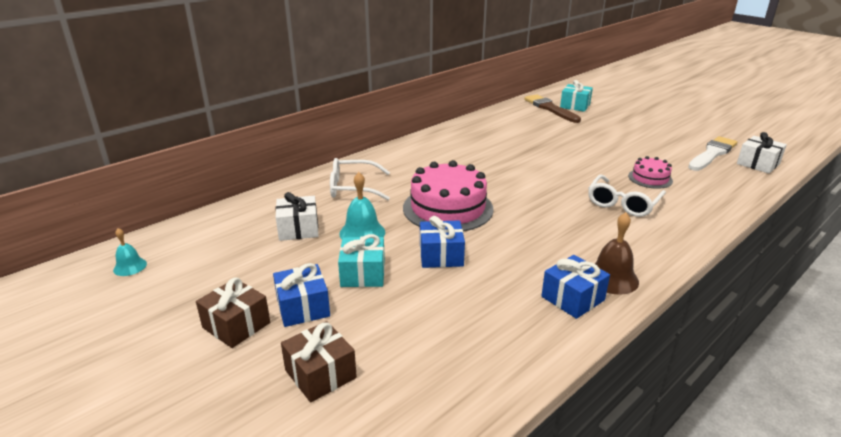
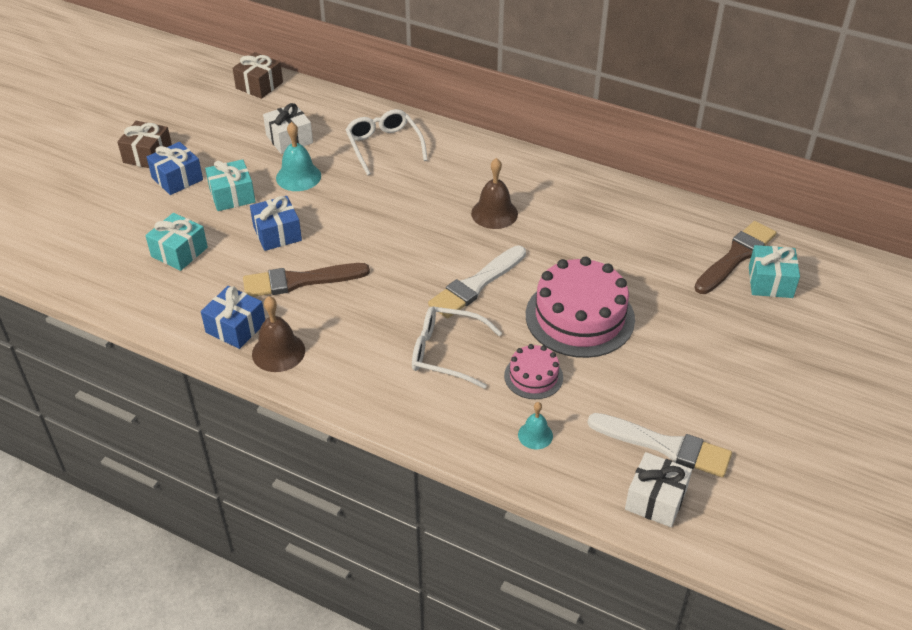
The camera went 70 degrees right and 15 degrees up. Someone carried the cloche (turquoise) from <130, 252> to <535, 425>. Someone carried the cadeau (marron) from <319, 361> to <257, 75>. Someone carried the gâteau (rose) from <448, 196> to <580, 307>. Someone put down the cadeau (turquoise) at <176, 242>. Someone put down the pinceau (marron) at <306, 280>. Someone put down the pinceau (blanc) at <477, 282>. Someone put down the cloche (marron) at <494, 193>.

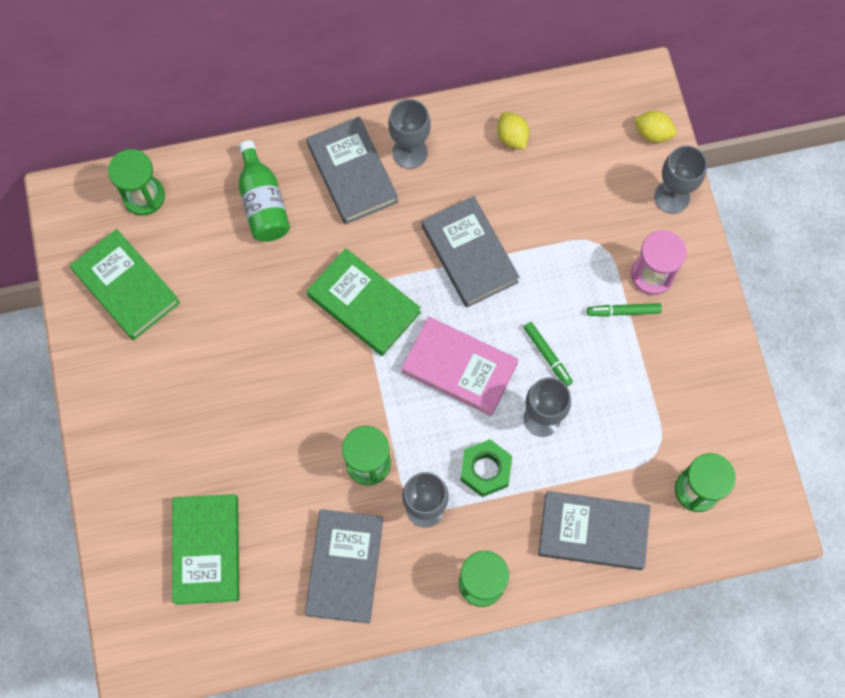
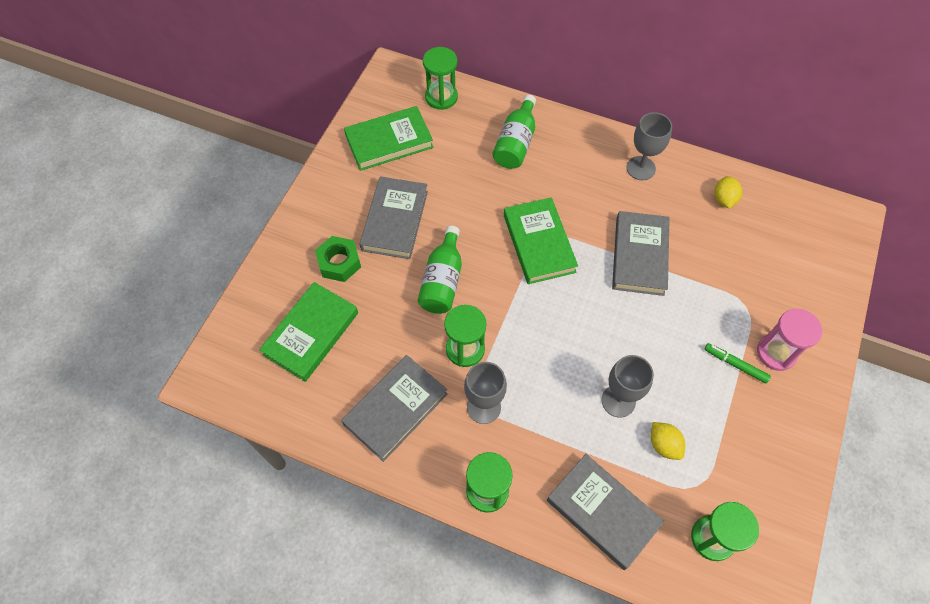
The camera went 35 degrees right and 10 degrees down. Someone rotated the livre (vert) at <125, 284> by 75 degrees clockwise. Someone carried the livre (gris) from <352, 170> to <394, 217>. Someone took away the livre (rose) at <459, 366>. Someone carried the écrou (vert) from <486, 468> to <338, 259>. Someone took away the feutre (vert) at <548, 354>. Someone carried the citron (jaune) from <655, 127> to <668, 441>. Someone took away the verre à pied (gris) at <680, 179>. Someone put down the bouteille (vert) at <440, 270>.

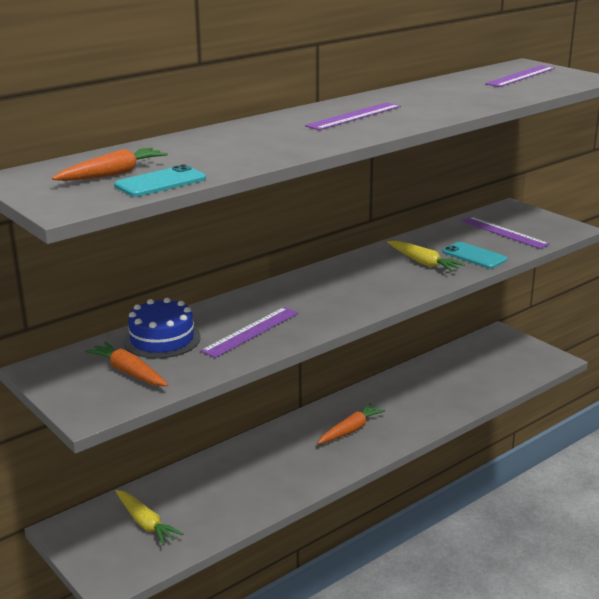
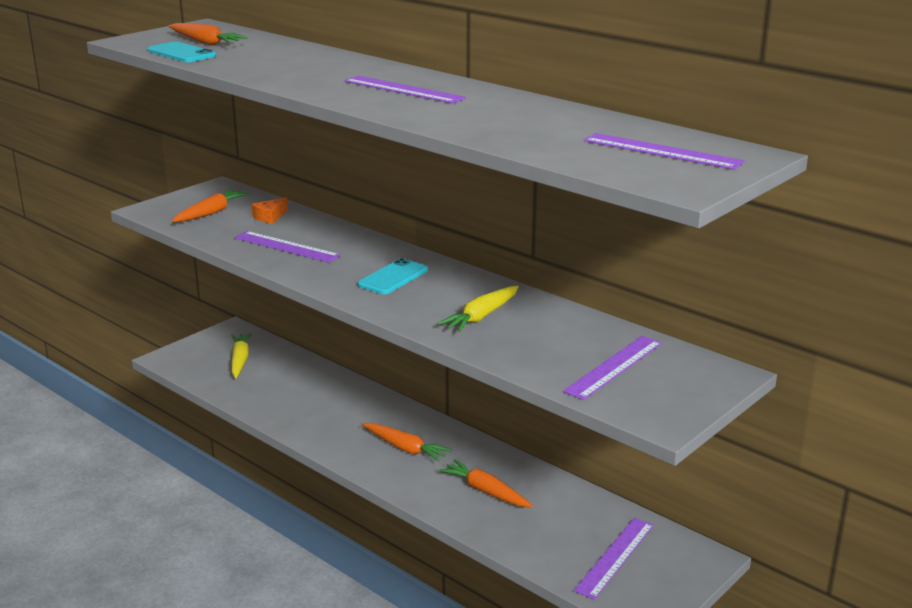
The camera went 80 degrees right and 0 degrees up. Someone rotated the carotte (jaune) at <149, 518> by 135 degrees clockwise. Someone swapped the gâteau (bleu) at <162, 328> for the fromage (orange) at <270, 210>. Someone carried the téléphone (turquoise) from <475, 255> to <393, 276>. Someone put down the carotte (orange) at <486, 483>. Someone put down the règle (violet) at <614, 559>.

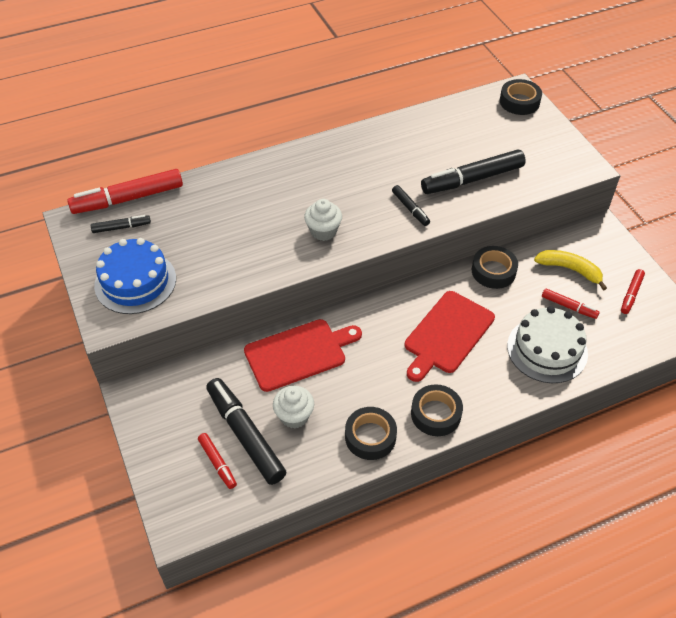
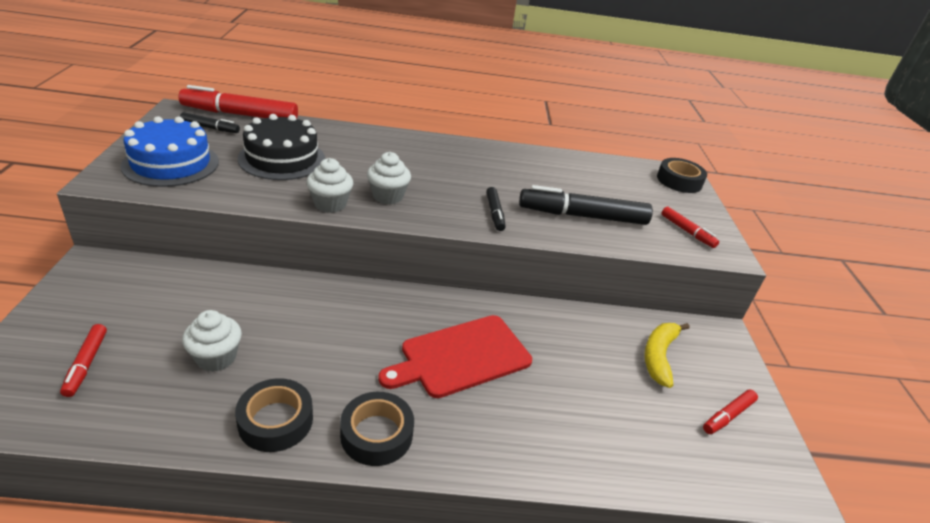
The camera went 20 degrees right and 15 degrees down. Someone took away the feutre (noir) at <246, 431>. Someone took away the planche à découper (rouge) at <303, 355>. Someone took away the ruban adhésif (noir) at <495, 267>. Someone took away the gâteau (blanc) at <547, 344>. Someone rotated the banane (jaune) at <570, 270> by 120 degrees counterclockwise. Someone carried the feutre (rouge) from <571, 303> to <690, 227>. Someone put down the gâteau (noir) at <281, 147>. Someone put down the muffin (blanc) at <329, 185>.

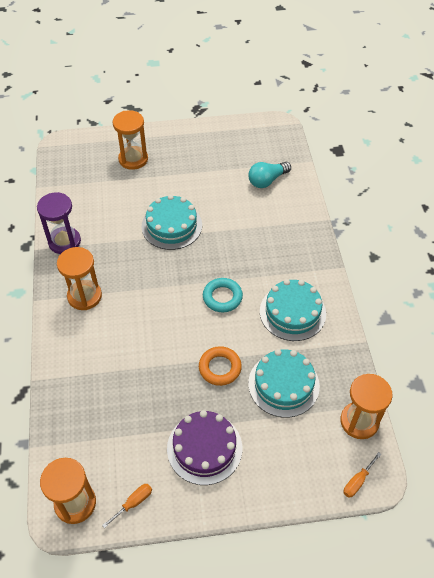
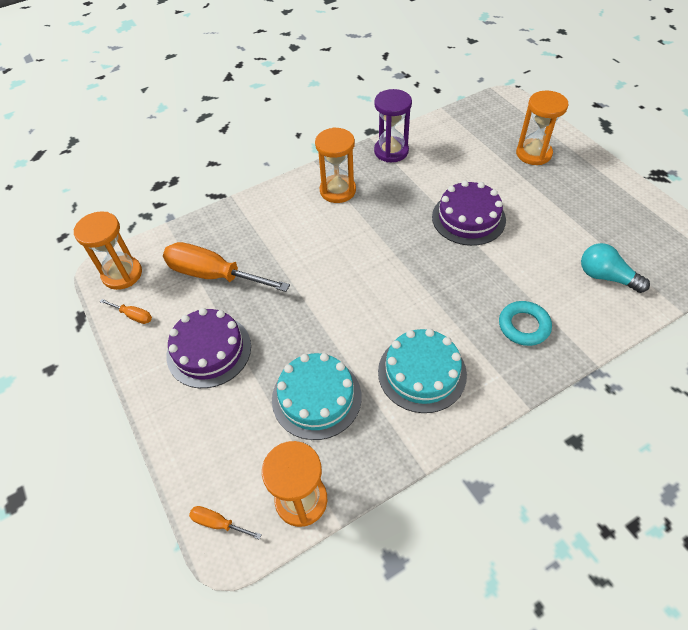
The camera went 70 degrees right and 0 degrees up. Someone repainted the gâteau (turquoise) at <172, 222>, which became the gâteau (violet) at <469, 213>. Someone took away the anneau (orange) at <220, 366>. Someone carried the anneau (turquoise) from <223, 295> to <525, 323>. Someone put down the tournevis (orange) at <226, 267>.

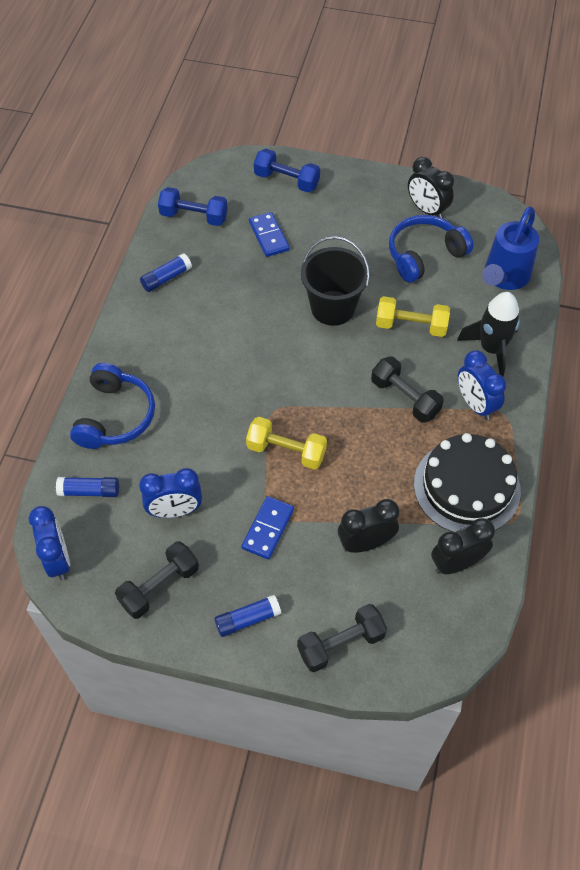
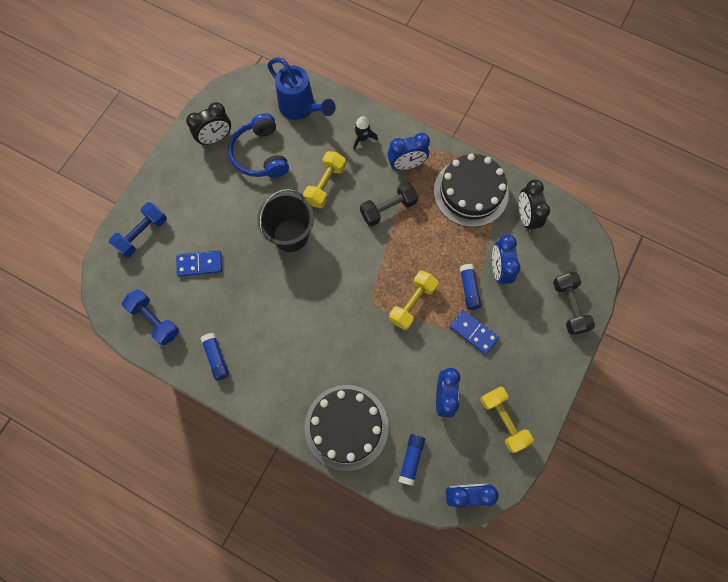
The camera went 75 degrees left and 15 degrees up. Someone swapped the casque audio (bleu) at <112, 406> for the gâteau (noir) at <347, 428>. Someone repainted the haltère (noir) at <157, 580>, which became the haltère (jaune) at <507, 419>. Someone rotated the haltère (bleu) at <193, 206> by 75 degrees counterclockwise. Someone carried the bâton de colle (bleu) from <247, 616> to <471, 287>. Someone repainted the réveil (noir) at <368, 526>, which became the réveil (bleu) at <506, 260>. Someone scaled the fusée (noir) at <488, 334> by 0.58.

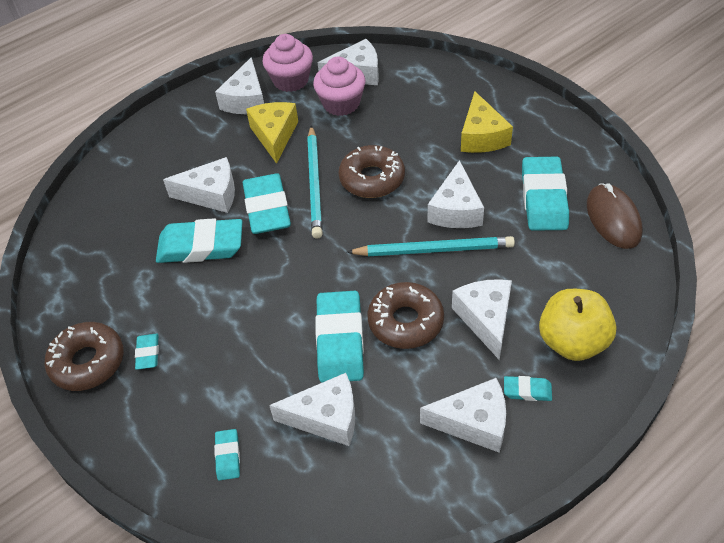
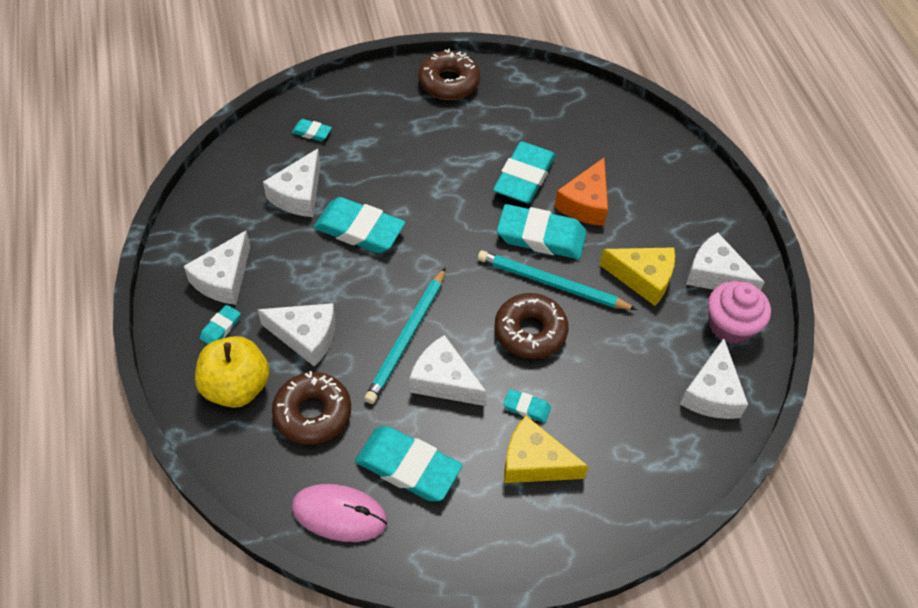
The camera went 110 degrees right and 5 degrees up. Someone carried the gomme (turquoise) from <147, 351> to <527, 406>. Someone repainted the fromage (blanc) at <199, 185>, which became the fromage (orange) at <581, 192>. Someone took away the muffin (rose) at <339, 86>. Someone carried the beignet (marron) from <405, 315> to <311, 408>. Someone repainted the souris (marron) at <614, 216>, which became the souris (rose) at <339, 513>.

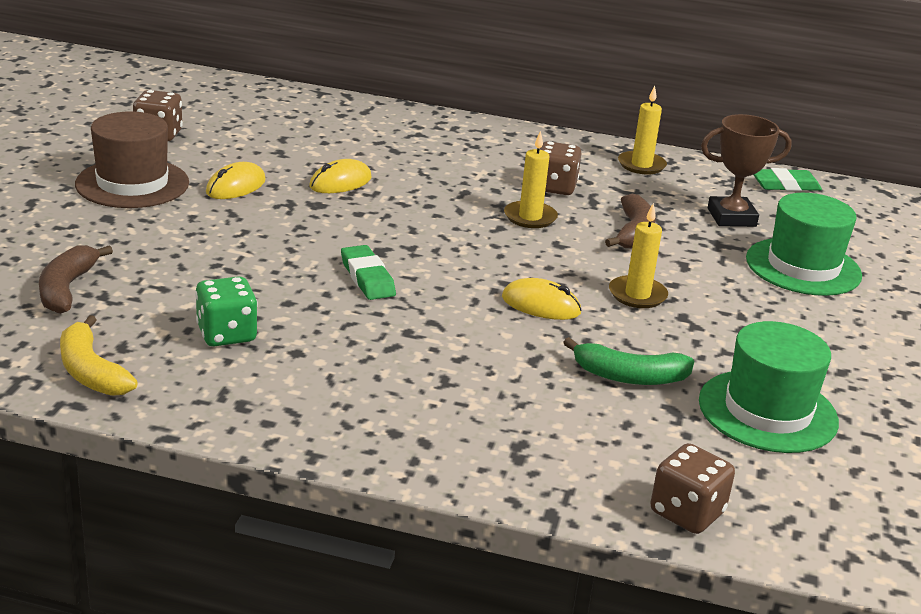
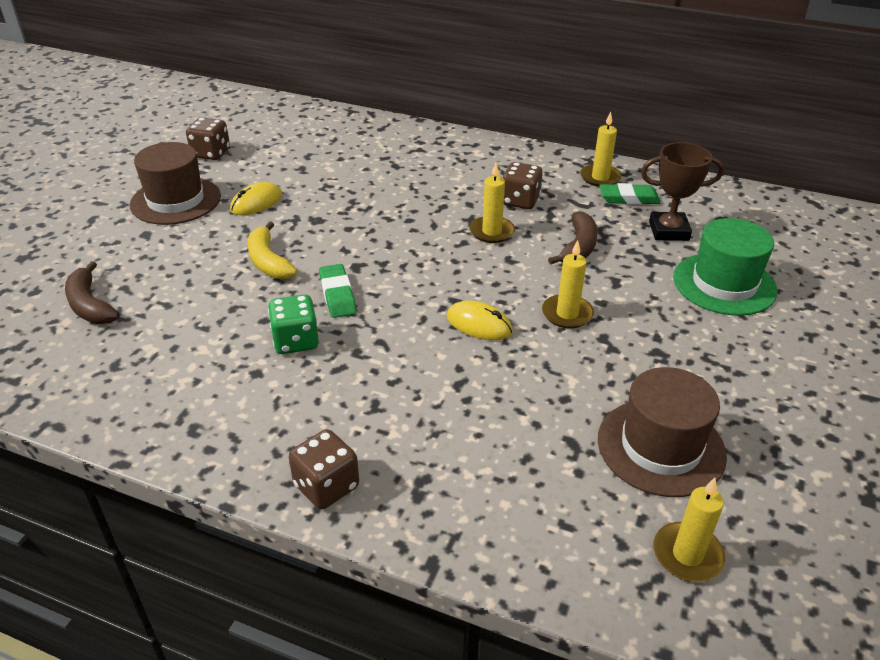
The camera went 10 degrees right and 10 degrees up. Someone rotated the banane (marron) at <76, 279> by 45 degrees counterclockwise. Someone carried the banane (jaune) from <99, 355> to <272, 250>. Someone carried the dé (vert) from <226, 311> to <293, 324>. Someone took away the souris (jaune) at <340, 176>. Someone took away the banane (vert) at <628, 361>. Someone carried the dé (marron) from <692, 488> to <324, 469>. Someone repainted the chapeau (vert) at <769, 387>, which became the chapeau (marron) at <662, 432>. Someone carried the gomme (vert) from <788, 179> to <630, 194>. Someone put down the bougie (jaune) at <689, 530>.

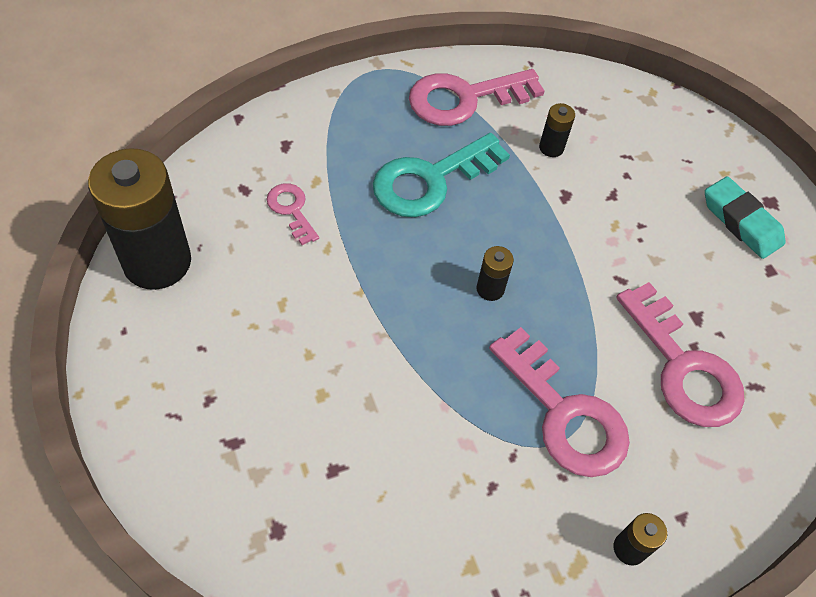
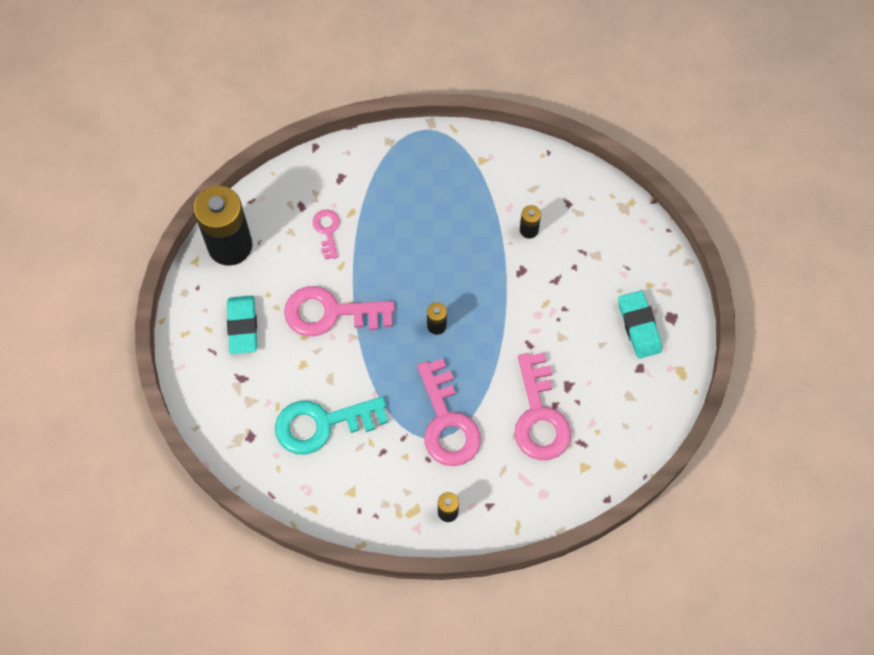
The camera went 25 degrees right and 10 degrees up. Someone carried the clé (turquoise) from <441, 175> to <331, 425>. Someone carried the clé (rose) from <477, 97> to <339, 311>. Someone put down the gomme (turquoise) at <242, 324>.

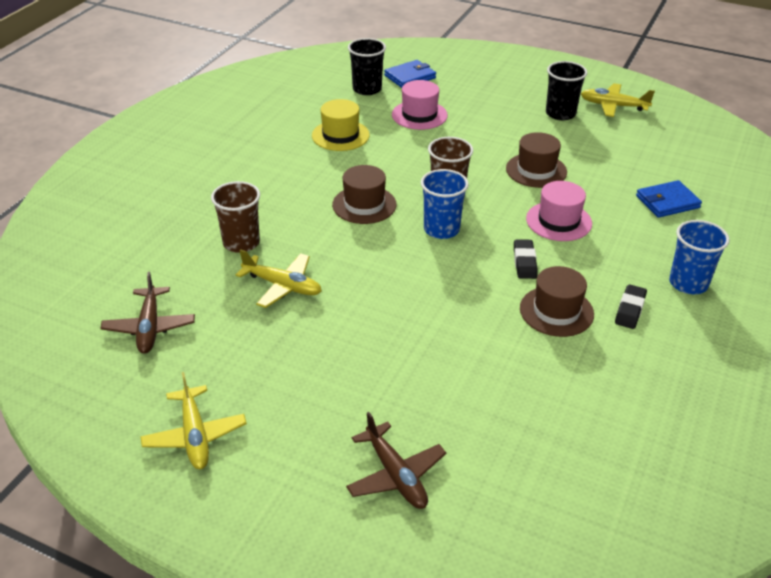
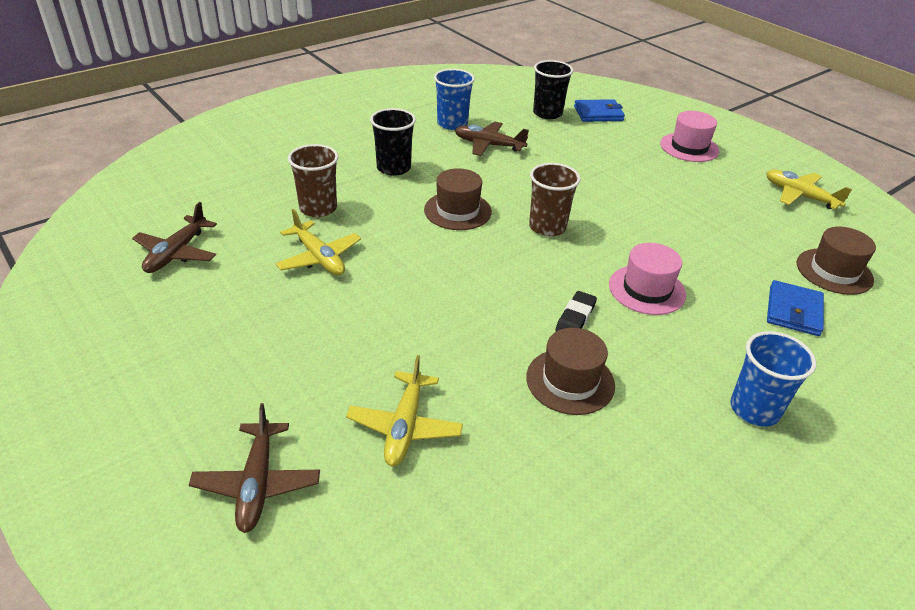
The camera went 25 degrees right and 0 degrees up. Someone carried the avion (jaune) from <193, 420> to <404, 410>. Someone swapped the chapeau (jaune) at <341, 125> for the avion (marron) at <492, 139>. Someone carried the chapeau (rose) from <420, 105> to <689, 136>. Someone carried the gobelet (bleu) from <445, 204> to <454, 99>. Someone carried the chapeau (marron) from <536, 160> to <836, 260>. Someone carried the gobelet (noir) from <566, 90> to <393, 142>. Someone took away the gomme (noir) at <631, 306>. Someone rotated the portefeuille (bleu) at <669, 199> by 75 degrees counterclockwise.

